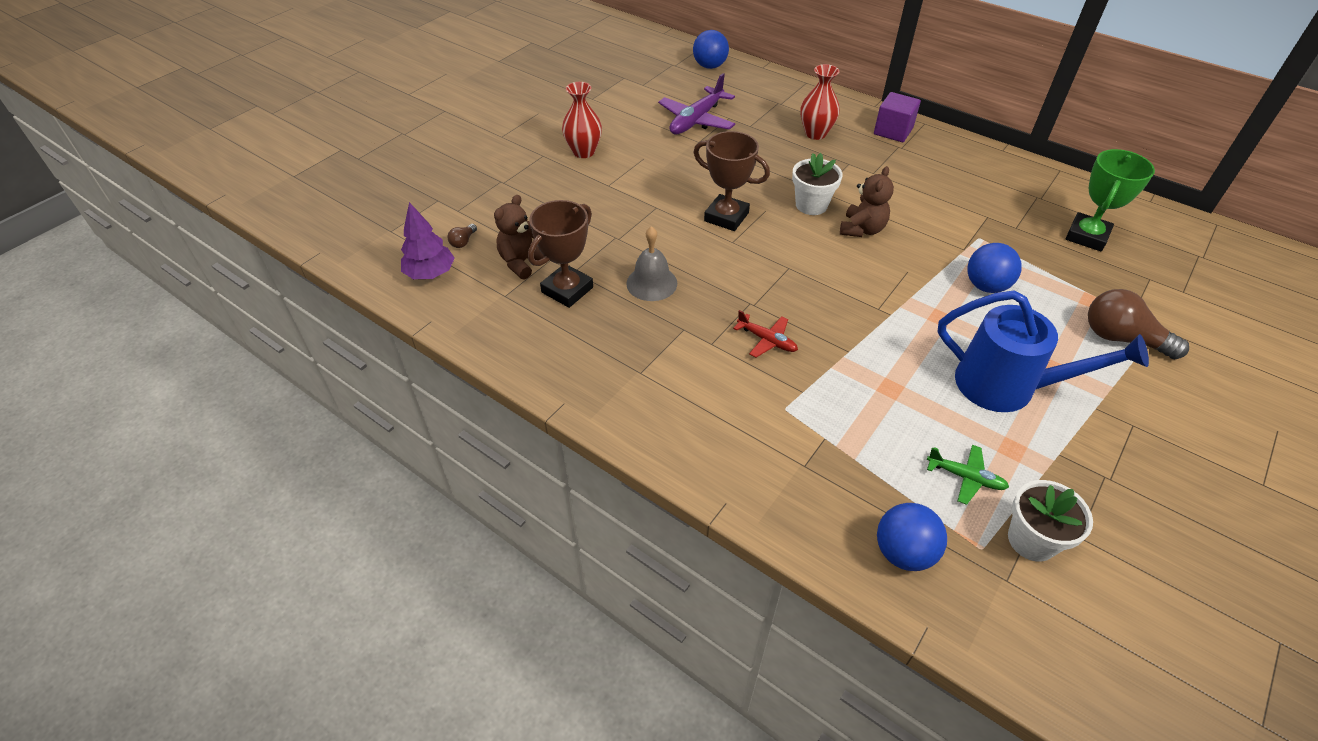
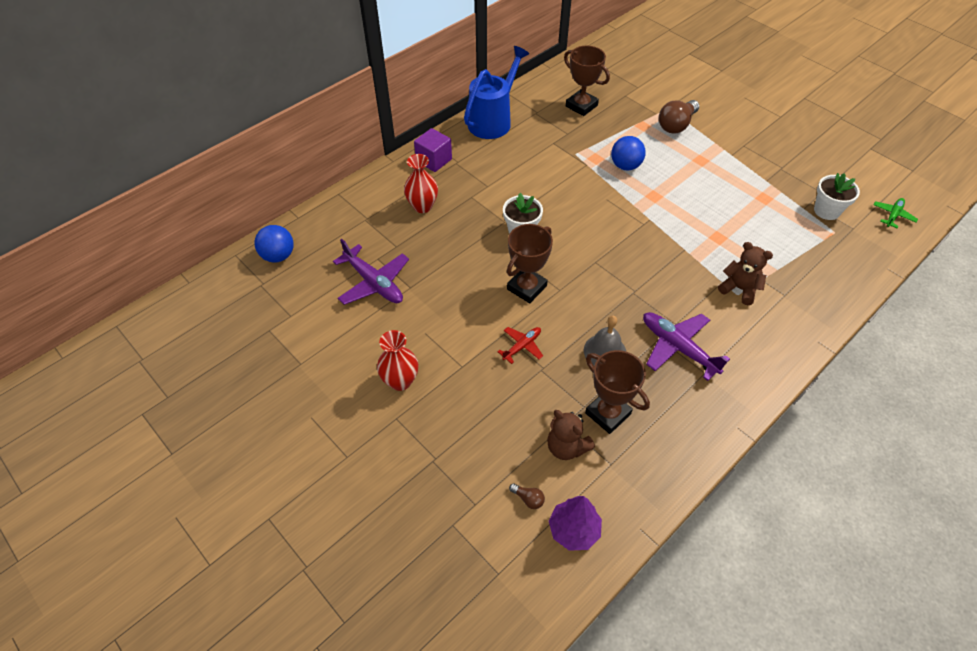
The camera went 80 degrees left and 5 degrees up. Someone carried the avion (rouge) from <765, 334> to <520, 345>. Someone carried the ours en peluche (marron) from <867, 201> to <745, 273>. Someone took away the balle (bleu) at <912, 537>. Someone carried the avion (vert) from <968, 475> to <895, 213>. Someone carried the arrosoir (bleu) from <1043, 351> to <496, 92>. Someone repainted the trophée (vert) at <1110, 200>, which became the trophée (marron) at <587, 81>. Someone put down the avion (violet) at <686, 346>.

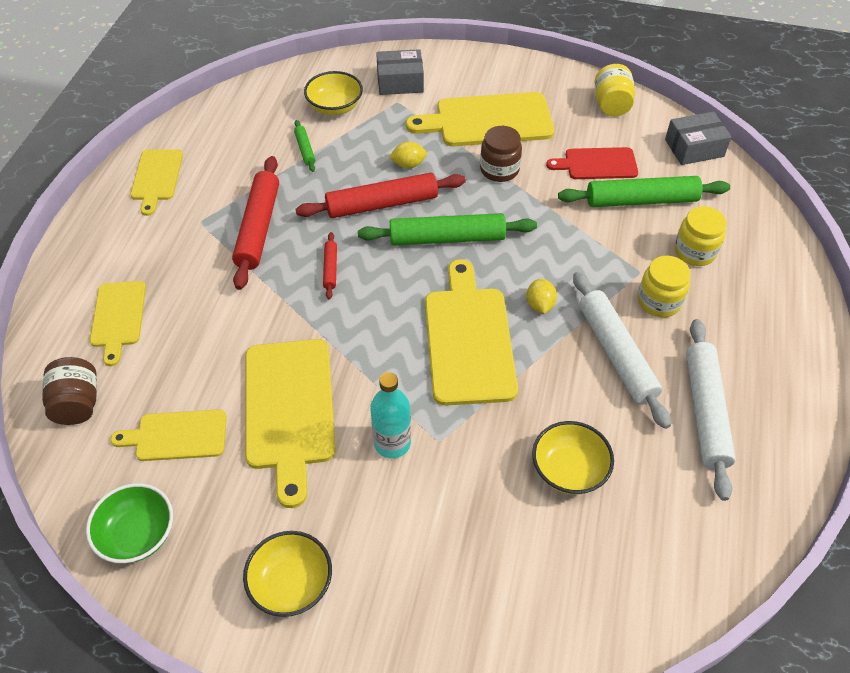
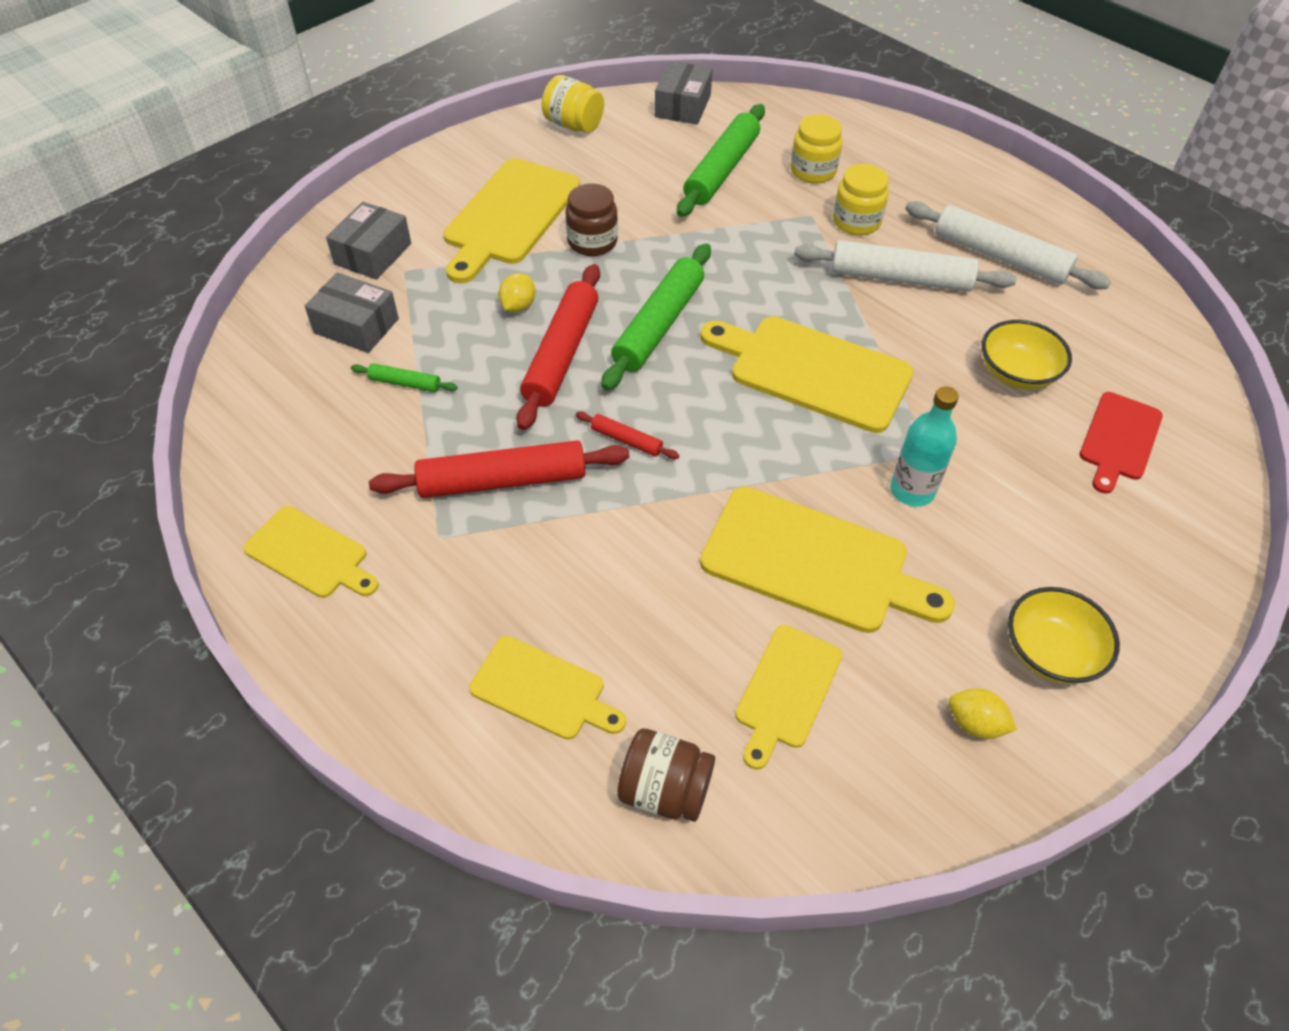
The camera went 60 degrees left and 0 degrees up. Someone took away the bol (vert) at <129, 523>. Someone rotated the rouleau à pâtisserie (rouge) at <255, 223> by 45 degrees counterclockwise. Someone swapped the bol (jaune) at <333, 93> for the boîte (gris) at <352, 312>. Someone carried the citron (jaune) from <542, 296> to <983, 713>. Someone carried the planche à découper (rouge) from <592, 163> to <1121, 443>.

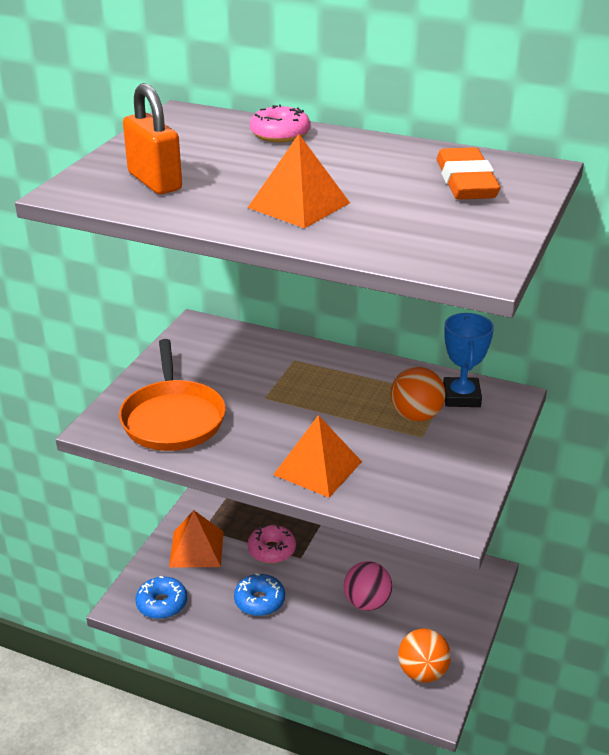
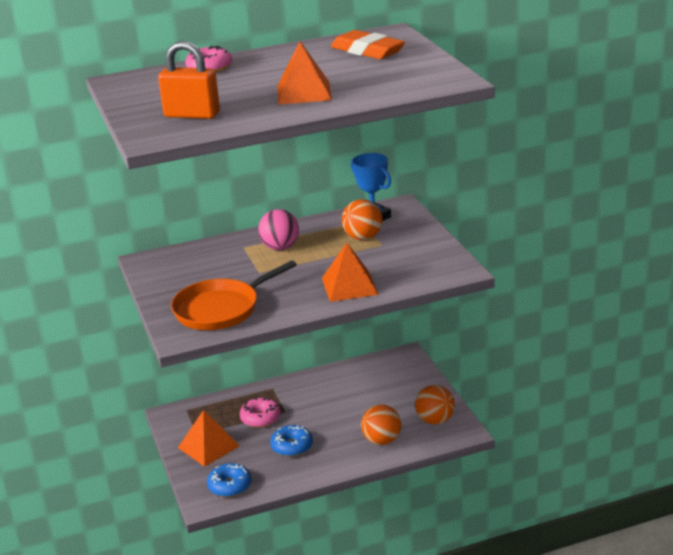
The camera went 40 degrees left and 5 degrees down. Someone rotated the poêle (orange) at <172, 395> by 105 degrees clockwise. Someone carried the balle (rose) from <368, 586> to <278, 229>. Someone put down the balle (orange) at <381, 425>.

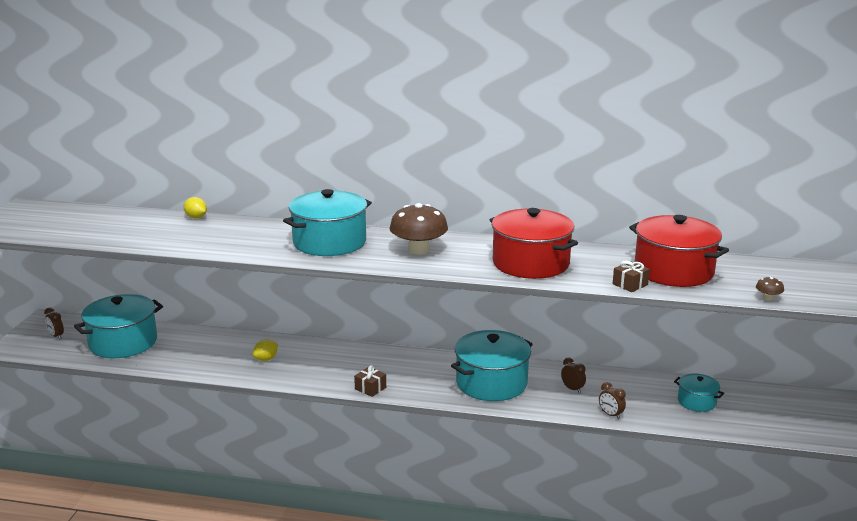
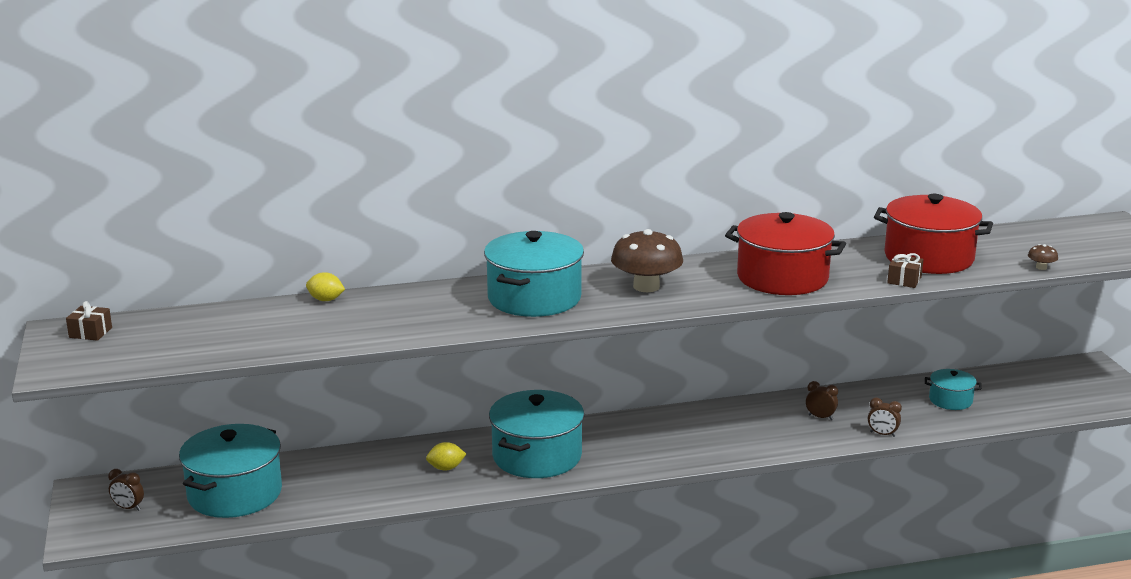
The camera went 25 degrees left and 0 degrees up. Someone rotated the citron (jaune) at <265, 350> by 60 degrees clockwise. Someone carried the cadeau (marron) from <370, 381> to <89, 321>. Someone carried the marmite (turquoise) from <492, 365> to <536, 434>.

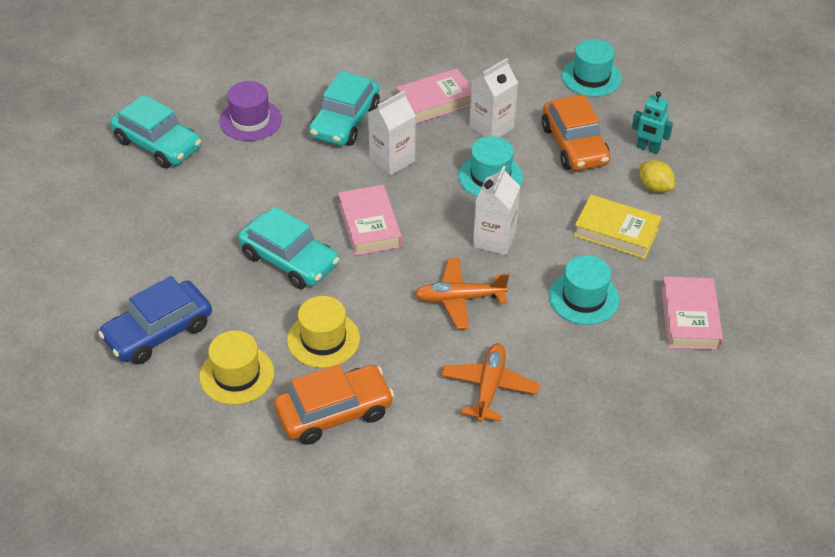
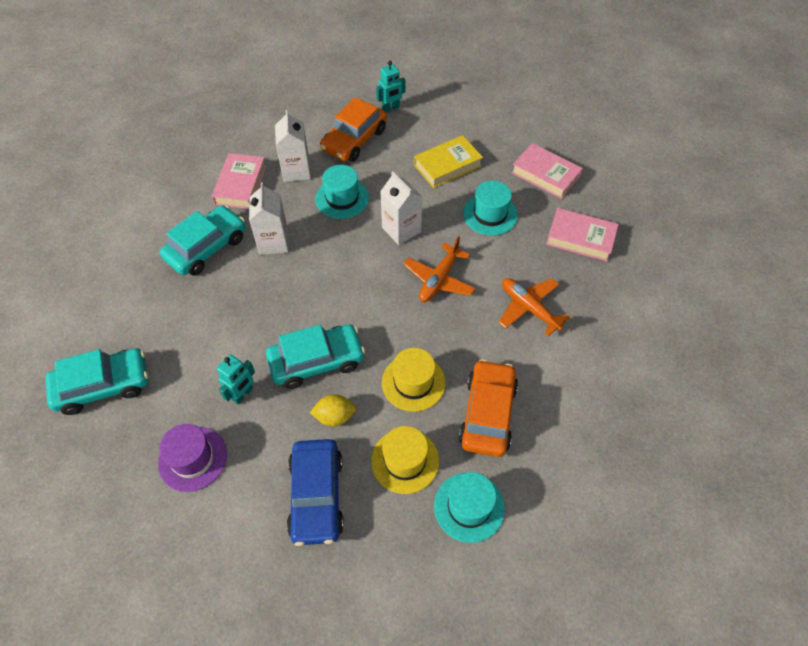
The camera went 55 degrees left and 10 degrees up. Someone carried the chapeau (violet) from <250, 111> to <192, 458>. Someone rotated the voiture (turquoise) at <344, 108> by 105 degrees counterclockwise. Someone carried the livre (rose) from <370, 220> to <582, 235>. Someone rotated the voiture (orange) at <575, 132> by 105 degrees clockwise. Someone carried the chapeau (turquoise) from <592, 68> to <469, 507>. Someone carried the citron (jaune) from <657, 176> to <333, 410>. Someone put down the robot (turquoise) at <236, 379>.

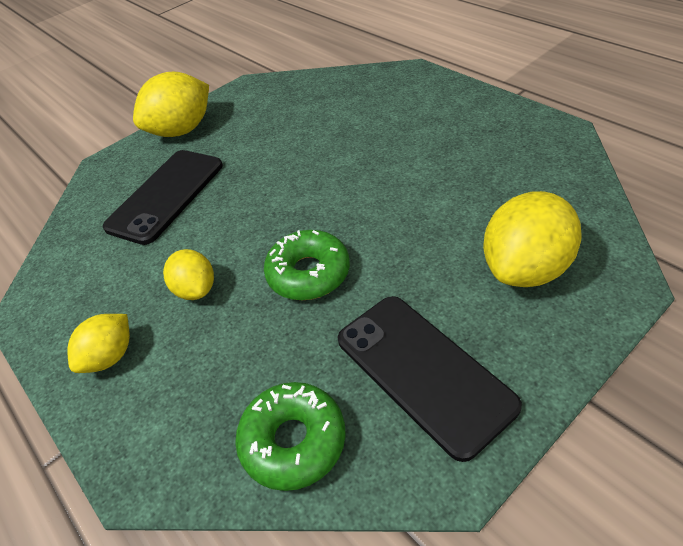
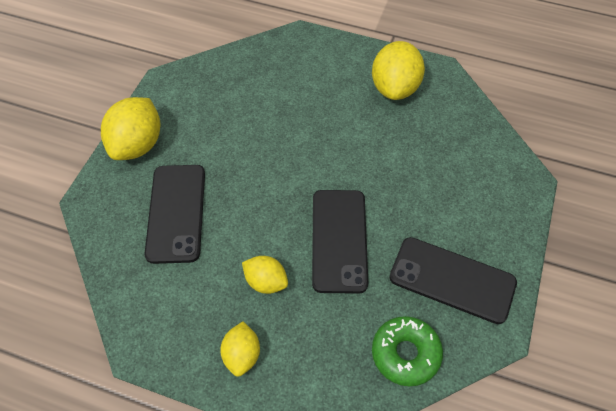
The camera went 35 degrees left and 10 degrees up. Someone swapped the beignet (vert) at <307, 265> for the téléphone (noir) at <340, 242>. Someone carried the citron (jaune) from <532, 239> to <398, 70>.

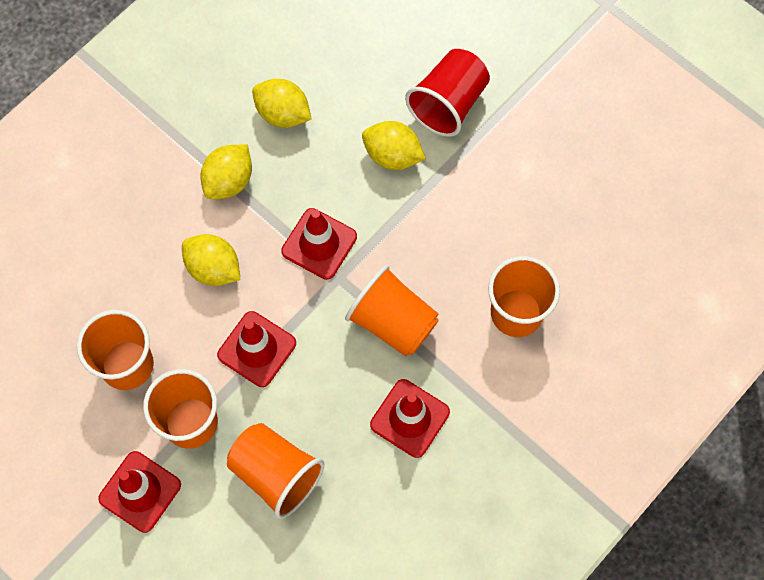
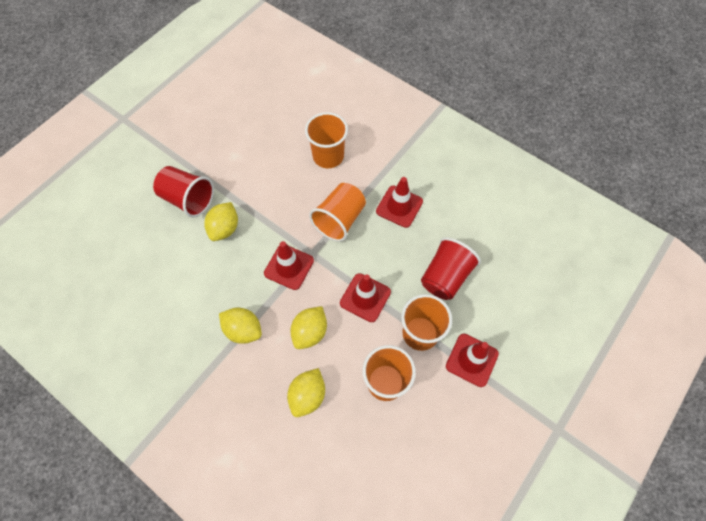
The camera went 95 degrees left and 5 degrees down. Someone repainted the gobelet (orange) at <275, 471>, which became the gobelet (rouge) at <451, 268>. Someone carried the citron (jaune) from <282, 103> to <306, 392>.

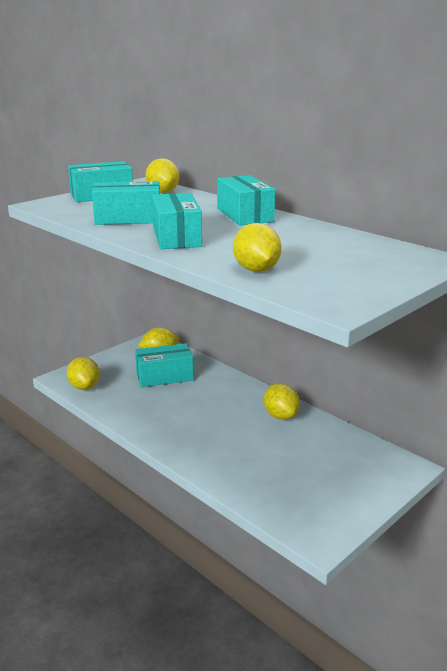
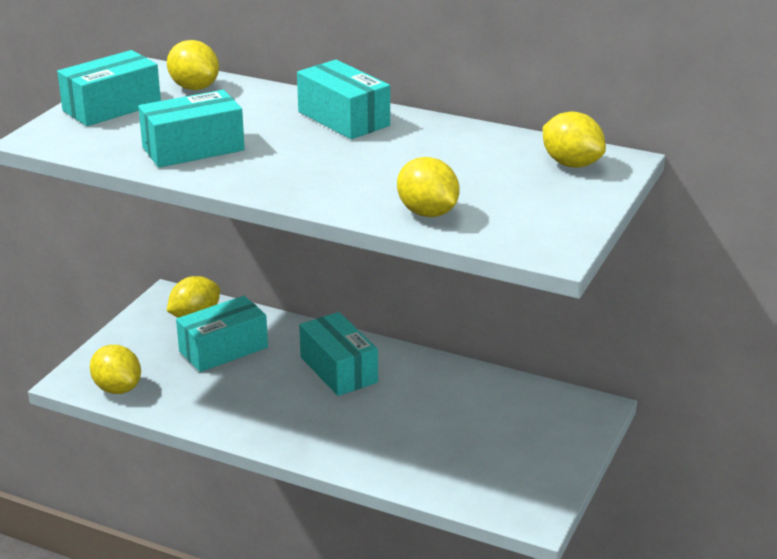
The camera went 20 degrees left and 5 degrees up. Someone carried the boîte (turquoise) from <177, 221> to <338, 354>. Someone carried the citron (jaune) from <282, 401> to <574, 140>.

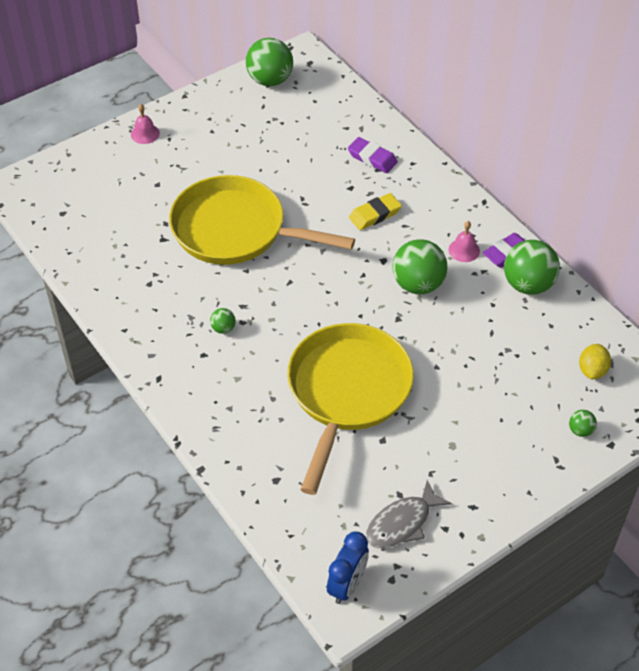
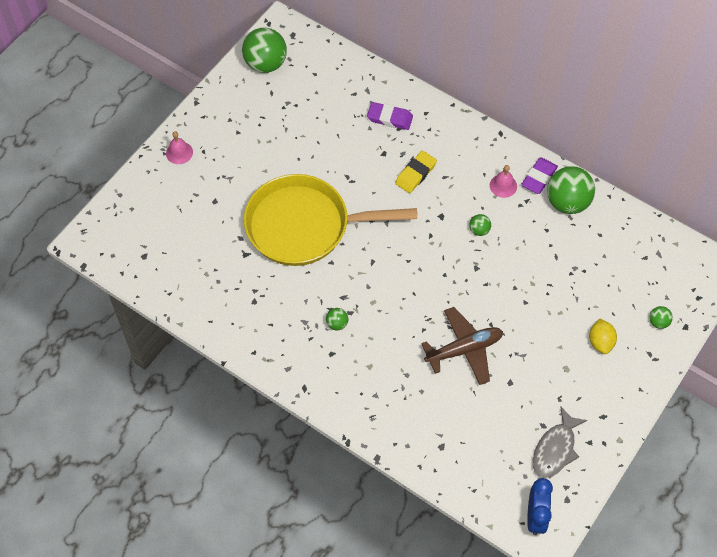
The camera went 20 degrees left and 10 degrees up. Someone swapped the poêle (jaune) at <350, 409> for the avion (marron) at <462, 346>. Someone scaled the balle (vert) at <420, 266> by 0.46. Someone carried the citron (jaune) from <595, 362> to <603, 336>.

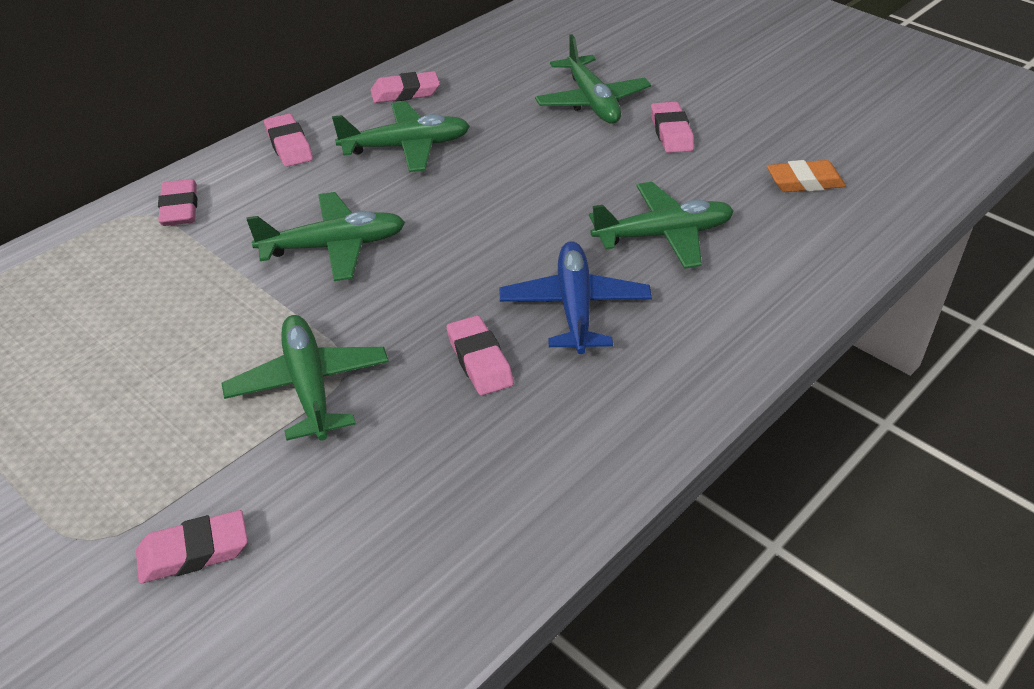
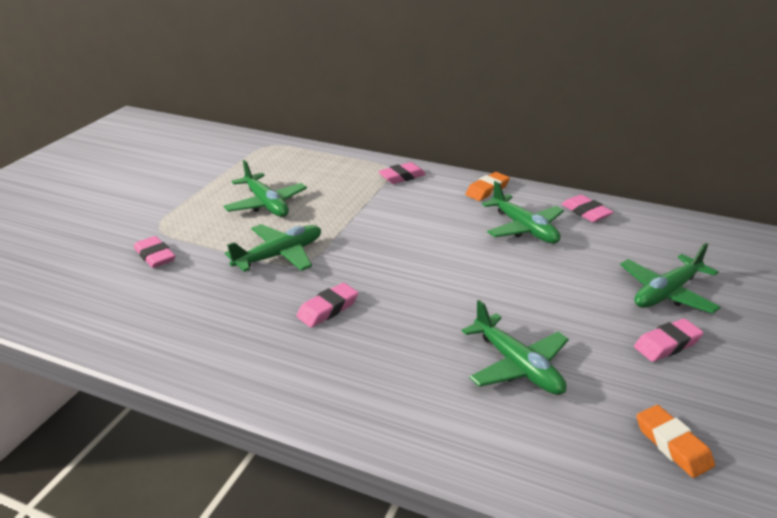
The camera went 70 degrees right and 10 degrees down. Someone carried the avion (vert) from <325, 236> to <265, 188>. Someone repainted the gomme (rose) at <288, 140>, which became the gomme (orange) at <487, 186>. Someone took away the avion (bleu) at <576, 297>.

